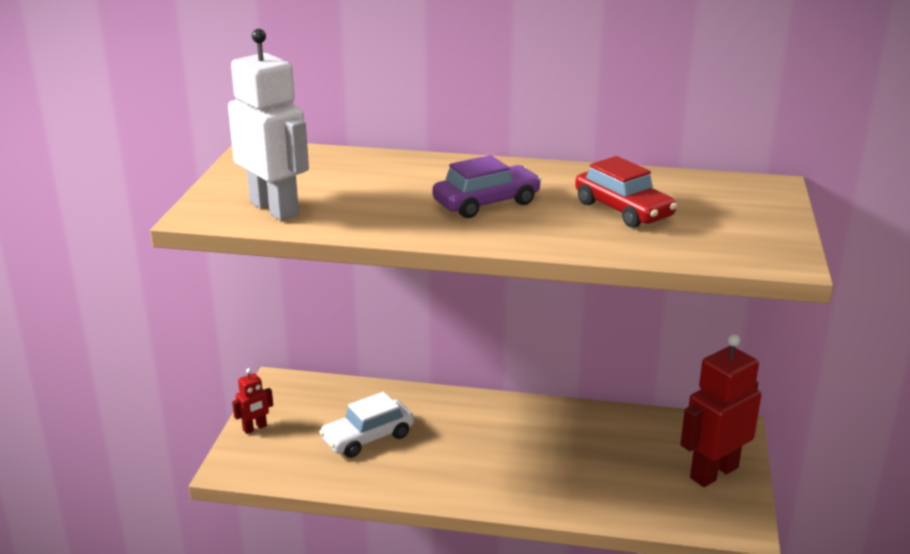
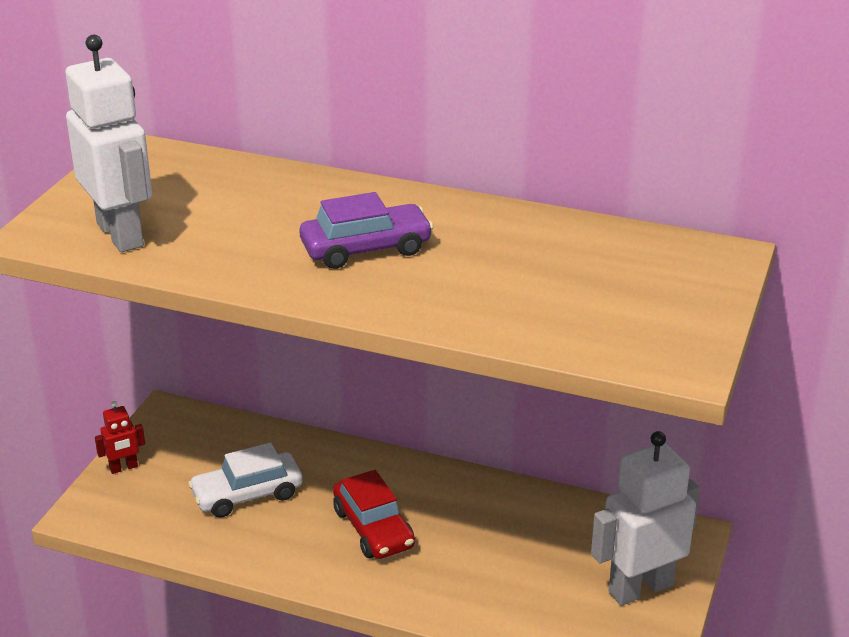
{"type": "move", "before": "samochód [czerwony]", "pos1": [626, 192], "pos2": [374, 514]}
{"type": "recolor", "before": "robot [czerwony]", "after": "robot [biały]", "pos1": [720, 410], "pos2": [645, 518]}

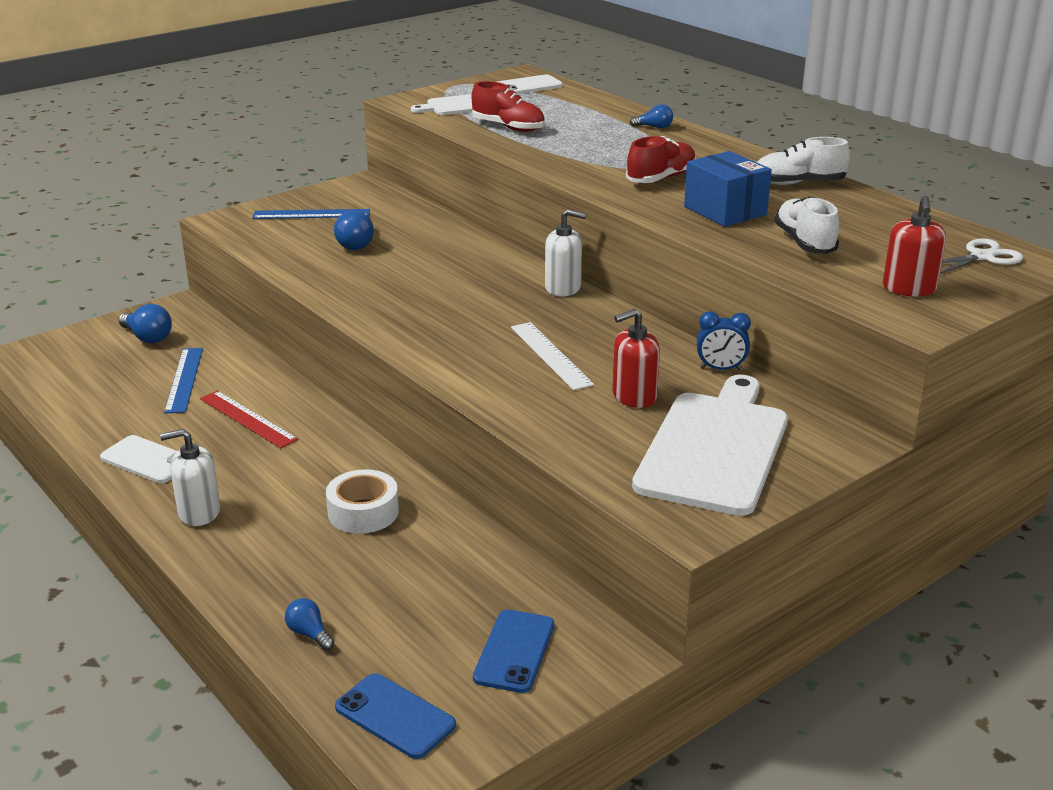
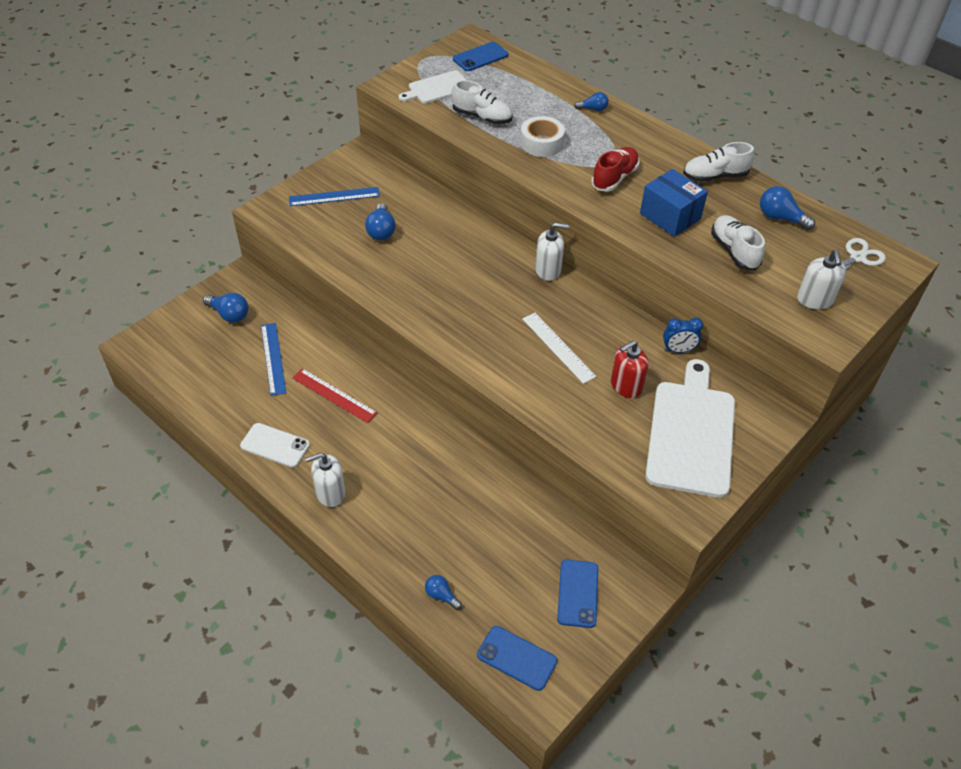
{"type": "move", "before": "taśma klejąca [biały]", "pos1": [362, 501], "pos2": [542, 136]}
{"type": "recolor", "before": "but [czerwony]", "after": "but [biały]", "pos1": [508, 106], "pos2": [482, 102]}
{"type": "recolor", "before": "telefon [biały]", "after": "telefon [niebieski]", "pos1": [530, 84], "pos2": [481, 56]}
{"type": "recolor", "before": "dozownik mydła [czerwony]", "after": "dozownik mydła [biały]", "pos1": [914, 246], "pos2": [821, 279]}
{"type": "insert", "after": "żarówka [niebieski]", "pos2": [787, 208]}

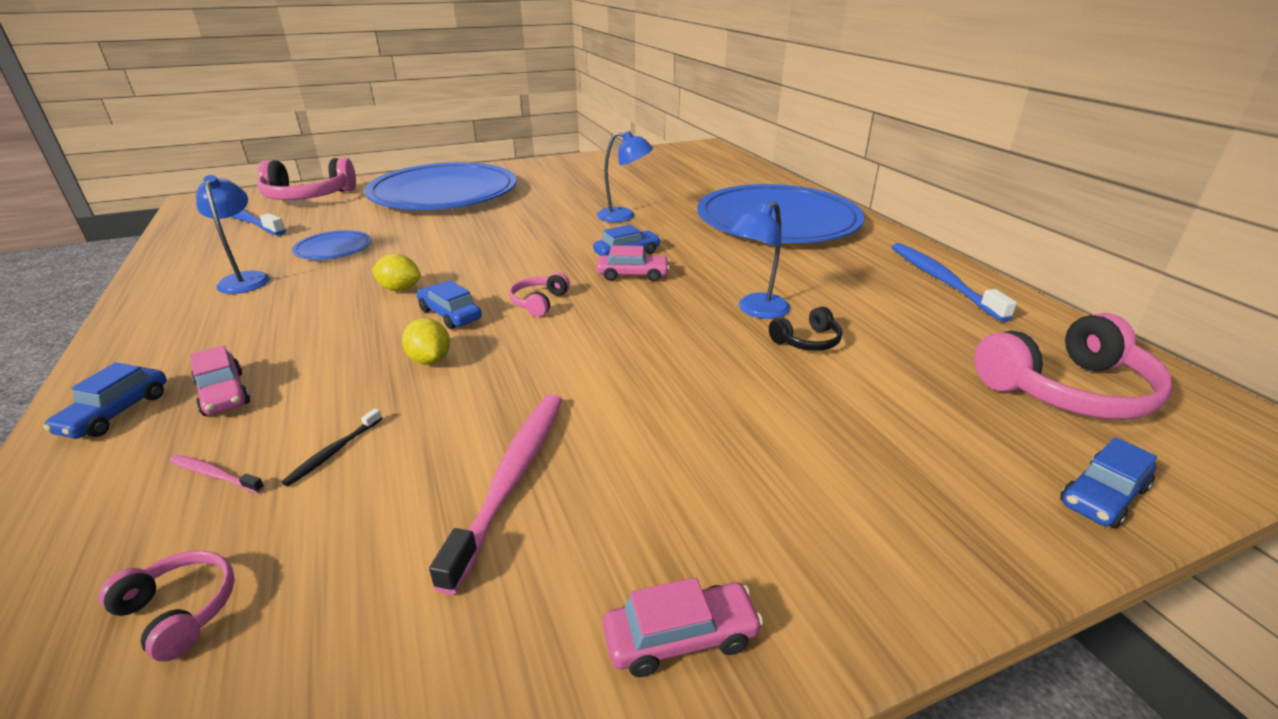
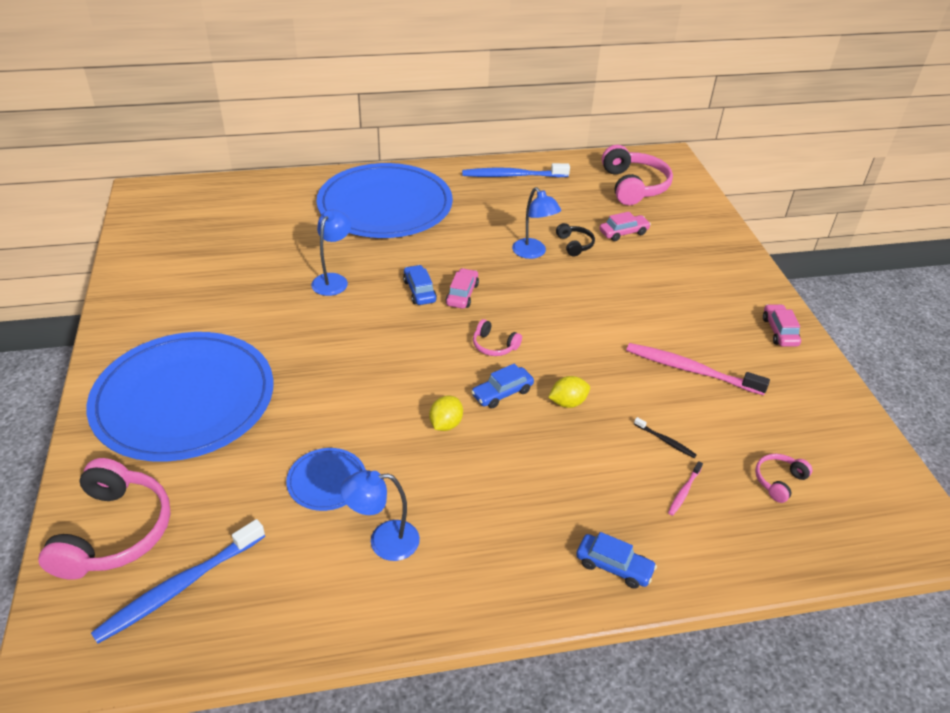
{"type": "move", "before": "samochód [różowy]", "pos1": [220, 380], "pos2": [625, 226]}
{"type": "delete", "before": "samochód [niebieski]", "pos1": [1108, 482]}

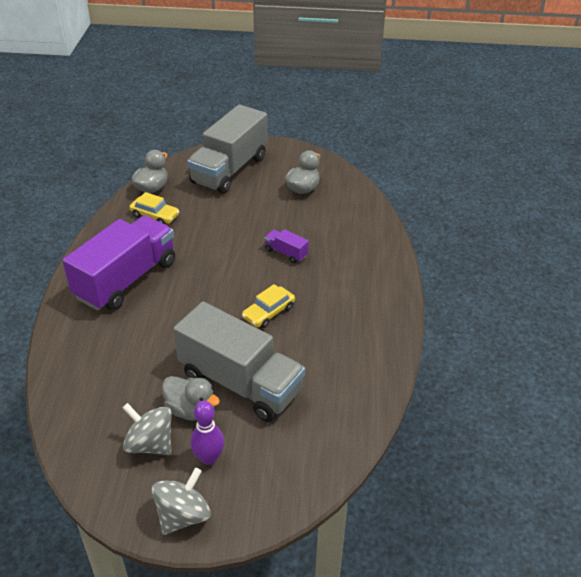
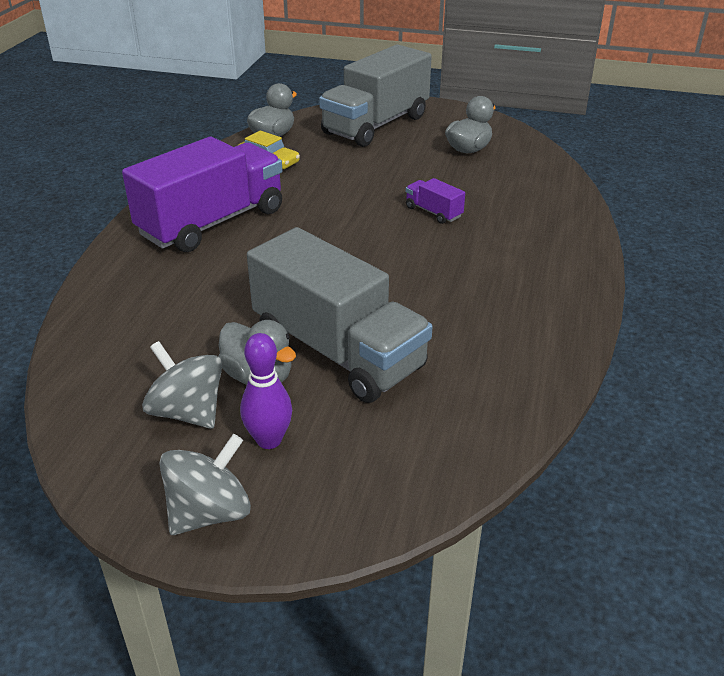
{"type": "delete", "before": "samochód [żółty]", "pos1": [268, 306]}

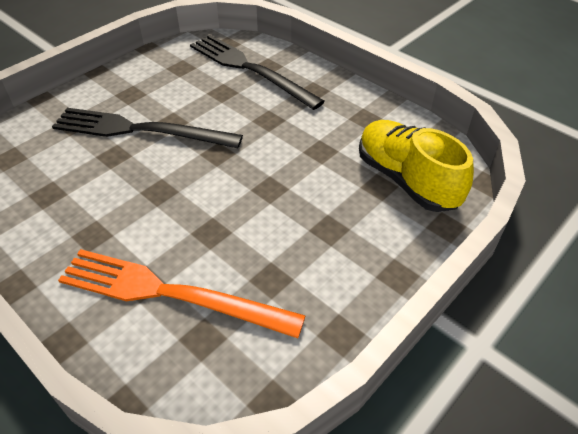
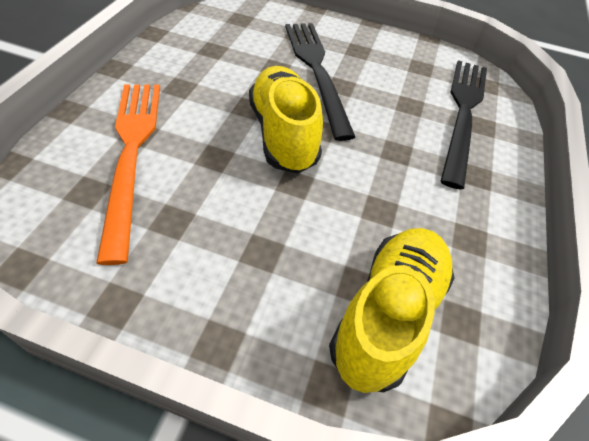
{"type": "insert", "after": "but [żółty]", "pos2": [286, 120]}

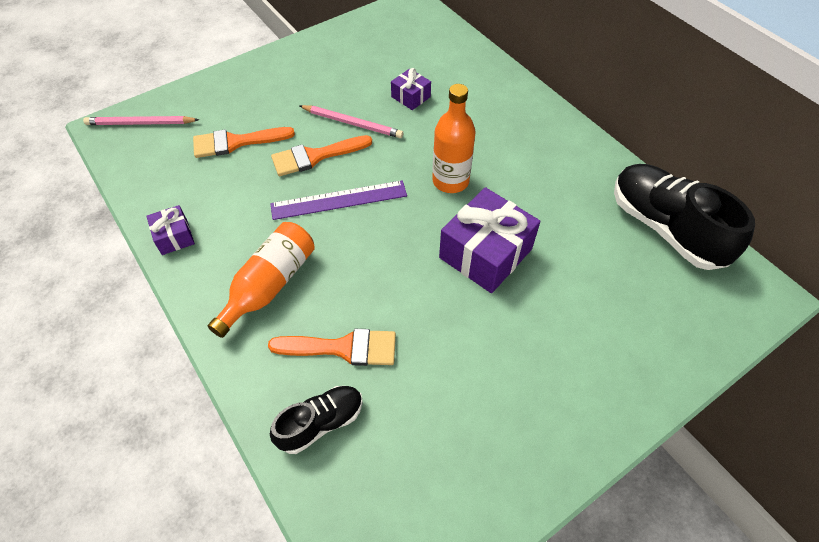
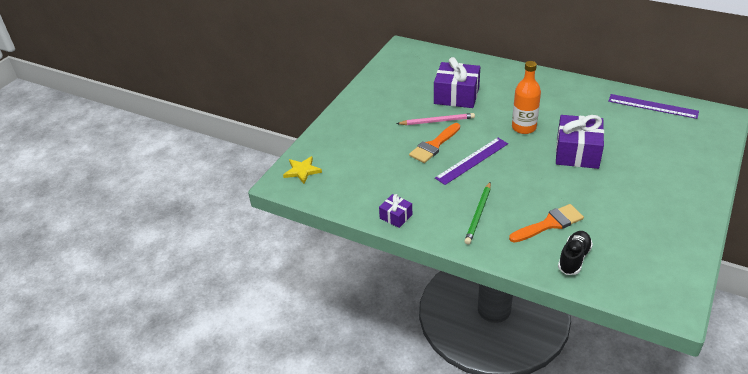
{"type": "replace", "before": "ołówek [różowy]", "after": "gwiazda [żółty]", "pos1": [141, 120], "pos2": [302, 170]}
{"type": "delete", "before": "pędzel [pomarańczowy]", "pos1": [244, 142]}
{"type": "replace", "before": "butelka [pomarańczowy]", "after": "ołówek [zielony]", "pos1": [261, 280], "pos2": [477, 213]}
{"type": "resize", "before": "prezent [fioletowy]", "pos1": [411, 89], "pos2": [457, 82], "scale": 1.96}
{"type": "replace", "before": "but [czarny]", "after": "linijka [fioletowy]", "pos1": [684, 217], "pos2": [653, 106]}

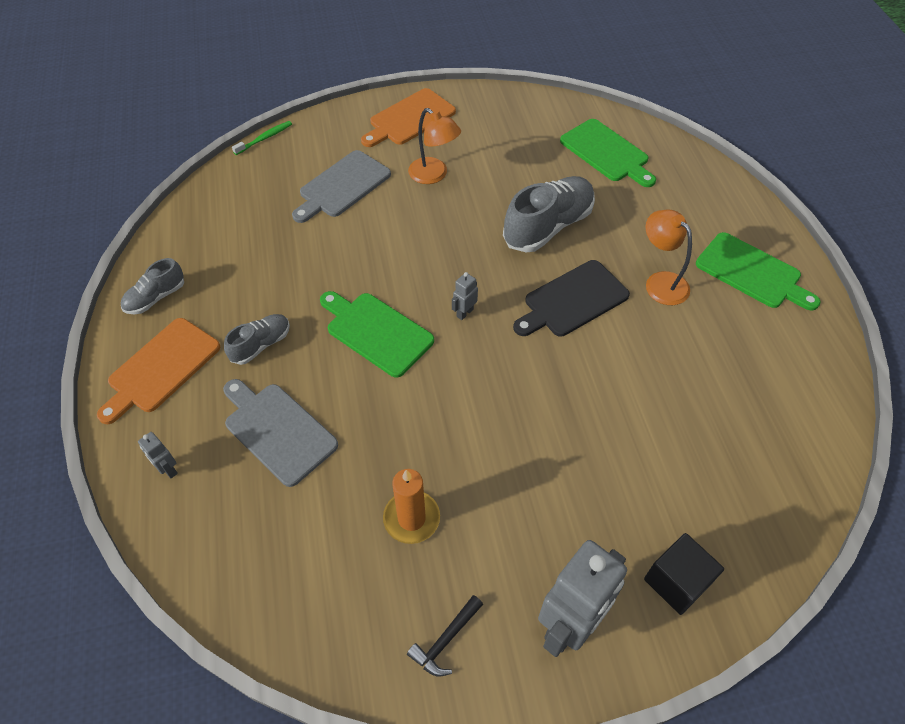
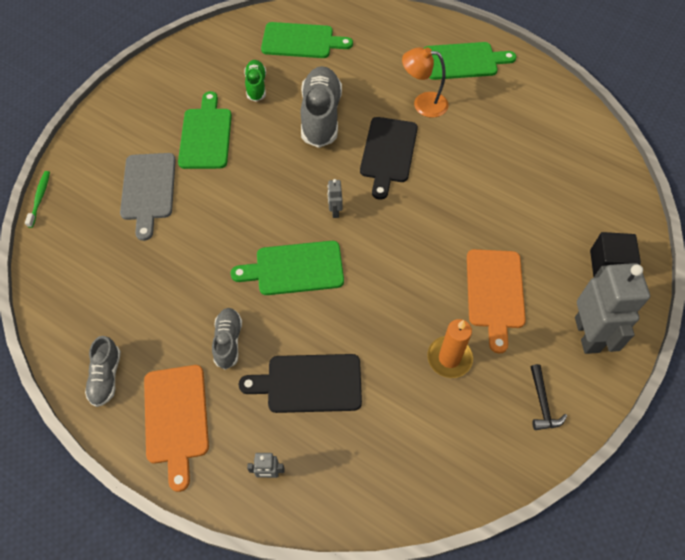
{"type": "recolor", "before": "deska do krojenia [szary]", "after": "deska do krojenia [czarny]", "pos1": [280, 433], "pos2": [300, 383]}
{"type": "move", "before": "deska do krojenia [pomarańczowy]", "pos1": [408, 117], "pos2": [496, 301]}
{"type": "replace", "before": "lampka [pomarańczowy]", "after": "deska do krojenia [zielony]", "pos1": [434, 146], "pos2": [205, 130]}
{"type": "insert", "after": "but [zielony]", "pos2": [255, 81]}

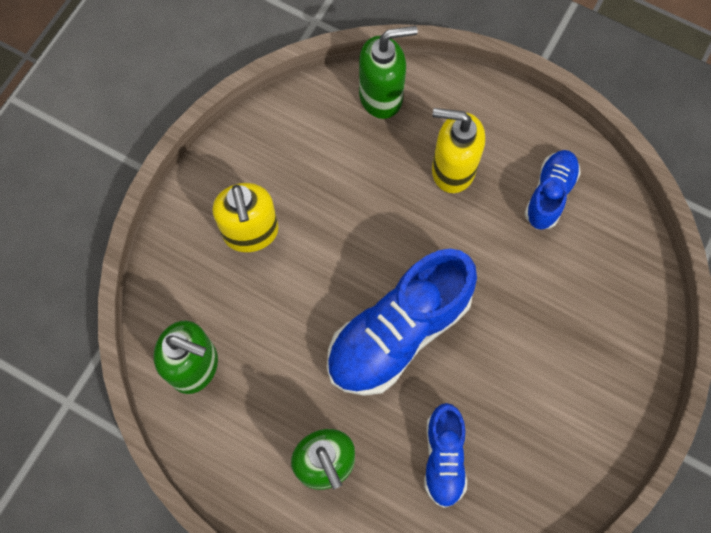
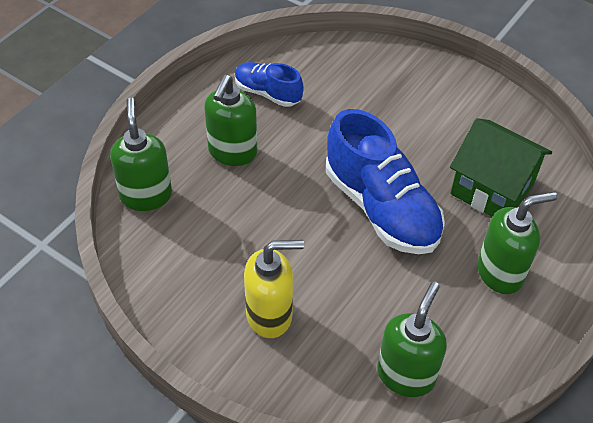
{"type": "replace", "before": "but [niebieski]", "after": "domek [zielony]", "pos1": [445, 455], "pos2": [501, 167]}
{"type": "recolor", "before": "dozownik mydła [żółty]", "after": "dozownik mydła [zielony]", "pos1": [458, 150], "pos2": [230, 120]}

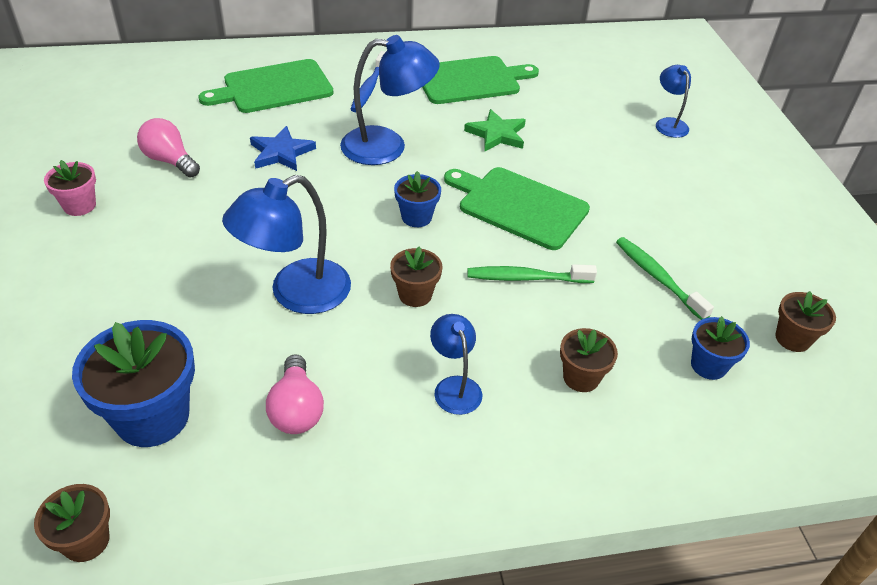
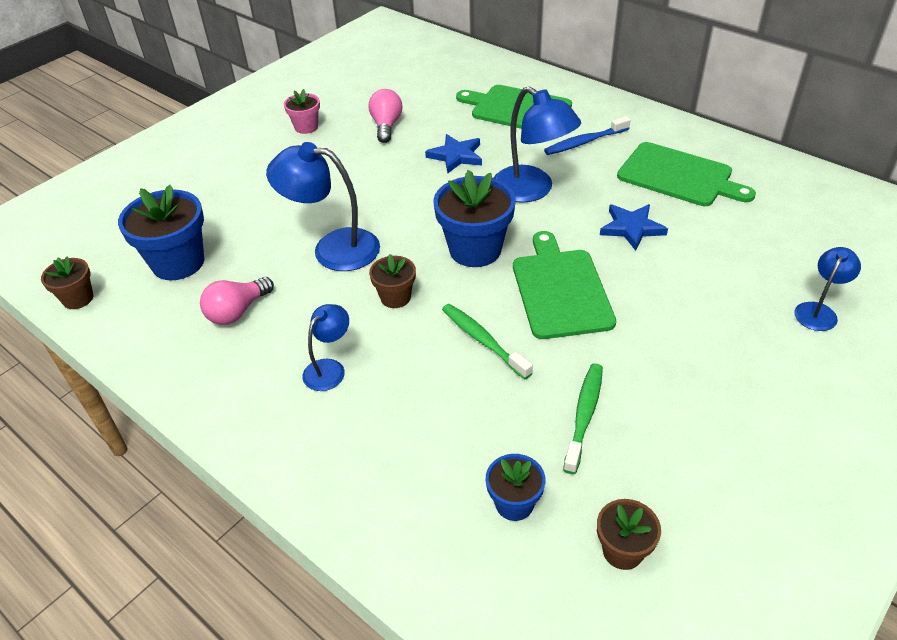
{"type": "resize", "before": "doniczka [niebieski]", "pos1": [417, 199], "pos2": [474, 218], "scale": 1.82}
{"type": "recolor", "before": "gwiazda [zielony]", "after": "gwiazda [niebieski]", "pos1": [495, 130], "pos2": [634, 227]}
{"type": "delete", "before": "doniczka [brązowy]", "pos1": [589, 360]}

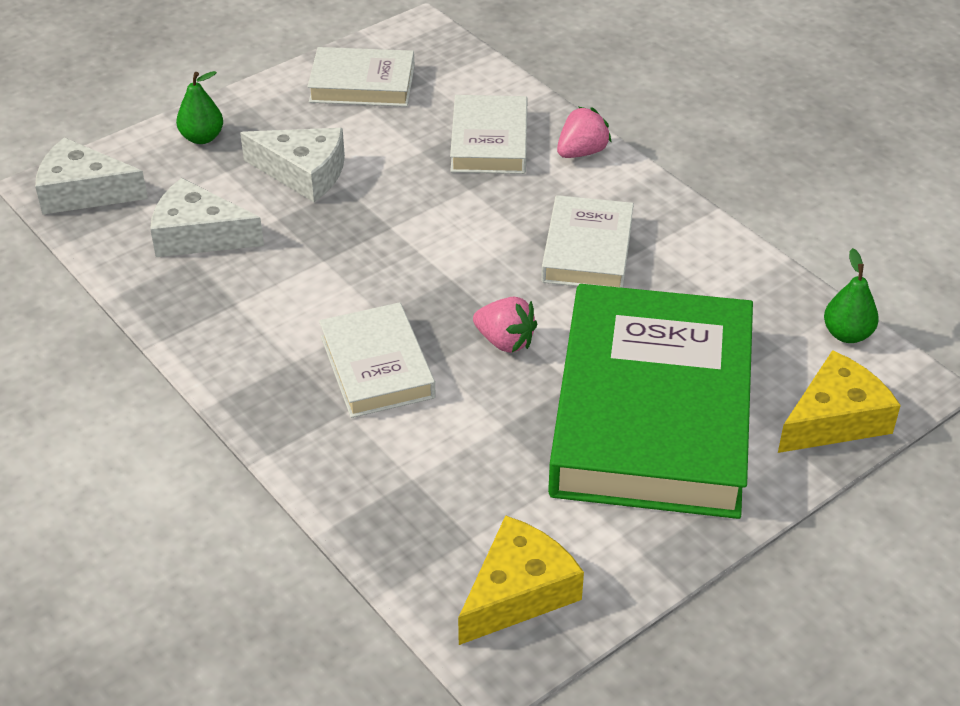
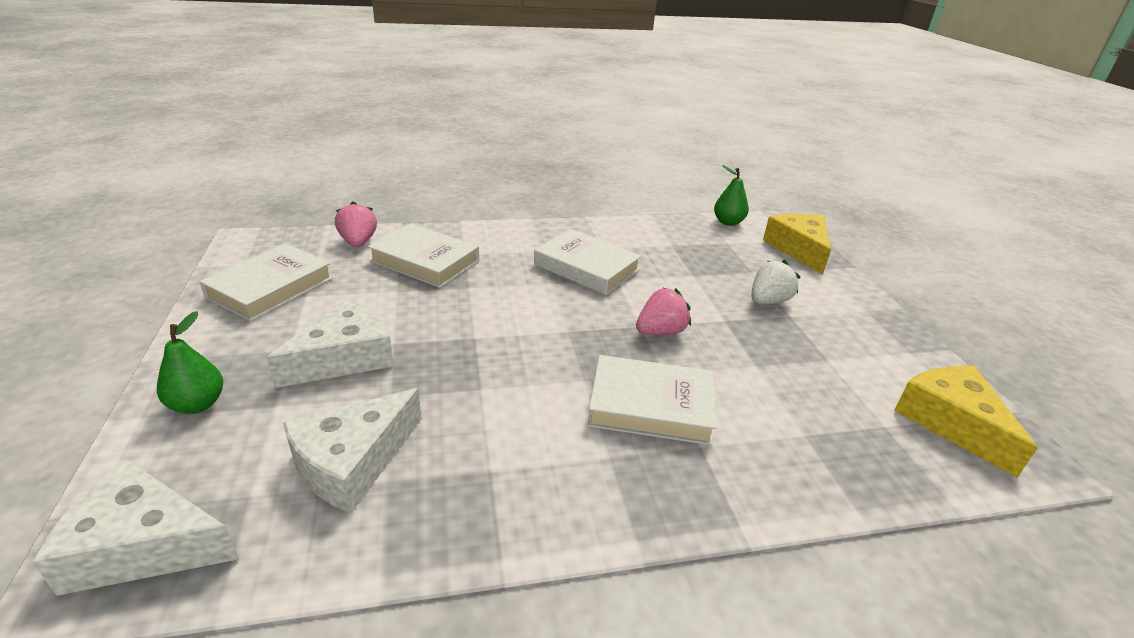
{"type": "rotate", "before": "ser [biały]", "pos1": [91, 176], "pos2": [135, 528], "turn": 60}
{"type": "replace", "before": "książka [zielony]", "after": "truskawka [biały]", "pos1": [650, 401], "pos2": [776, 282]}
{"type": "move", "before": "truskawka [różowy]", "pos1": [584, 132], "pos2": [356, 224]}

